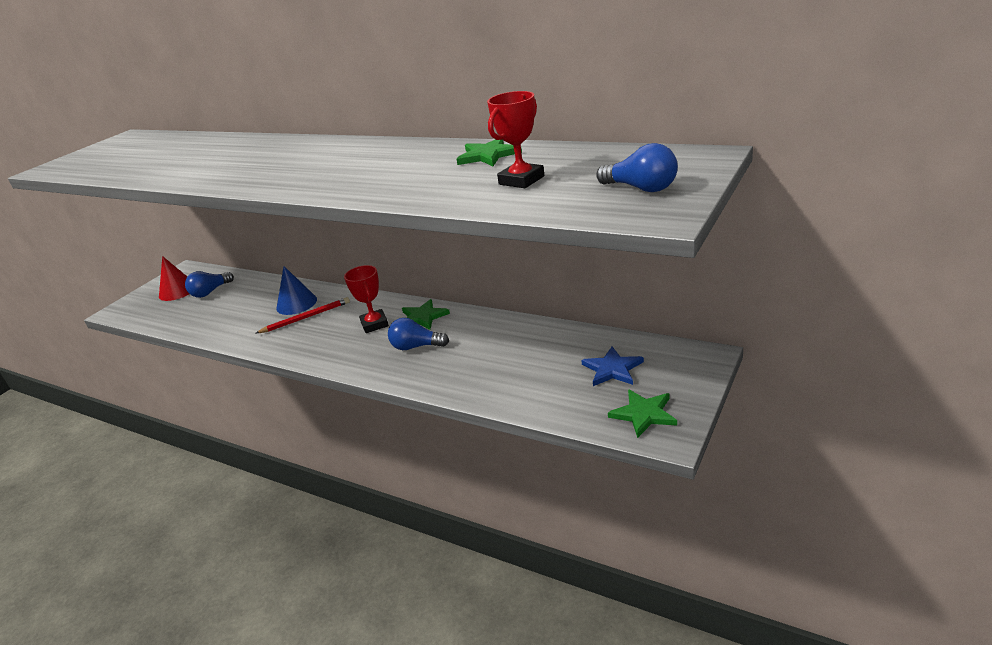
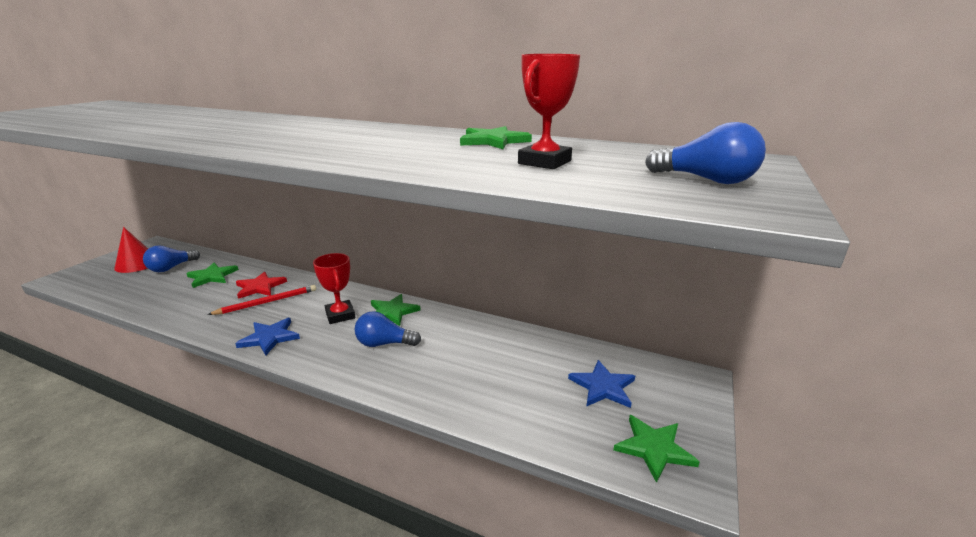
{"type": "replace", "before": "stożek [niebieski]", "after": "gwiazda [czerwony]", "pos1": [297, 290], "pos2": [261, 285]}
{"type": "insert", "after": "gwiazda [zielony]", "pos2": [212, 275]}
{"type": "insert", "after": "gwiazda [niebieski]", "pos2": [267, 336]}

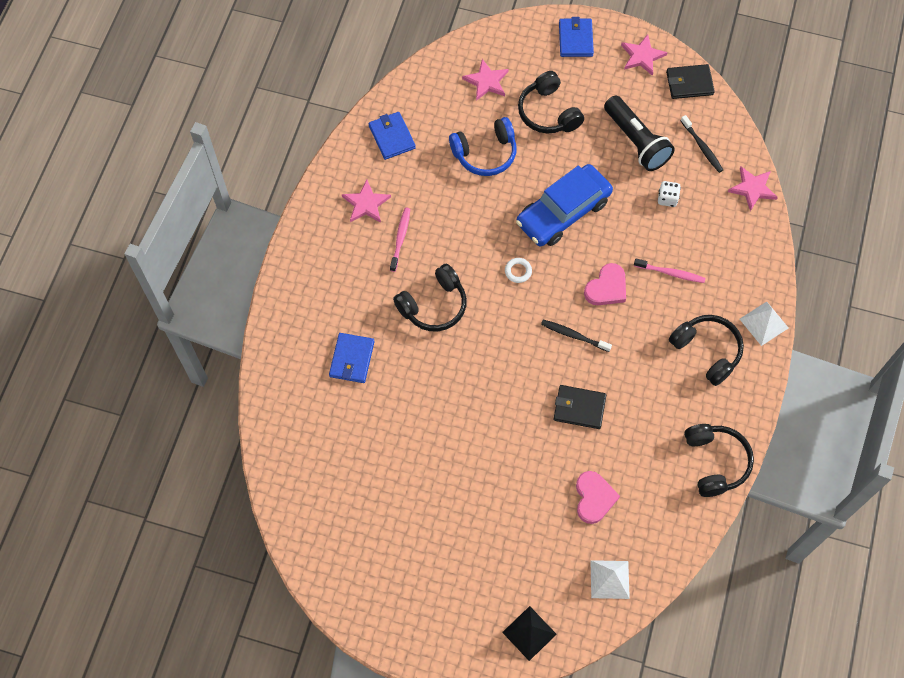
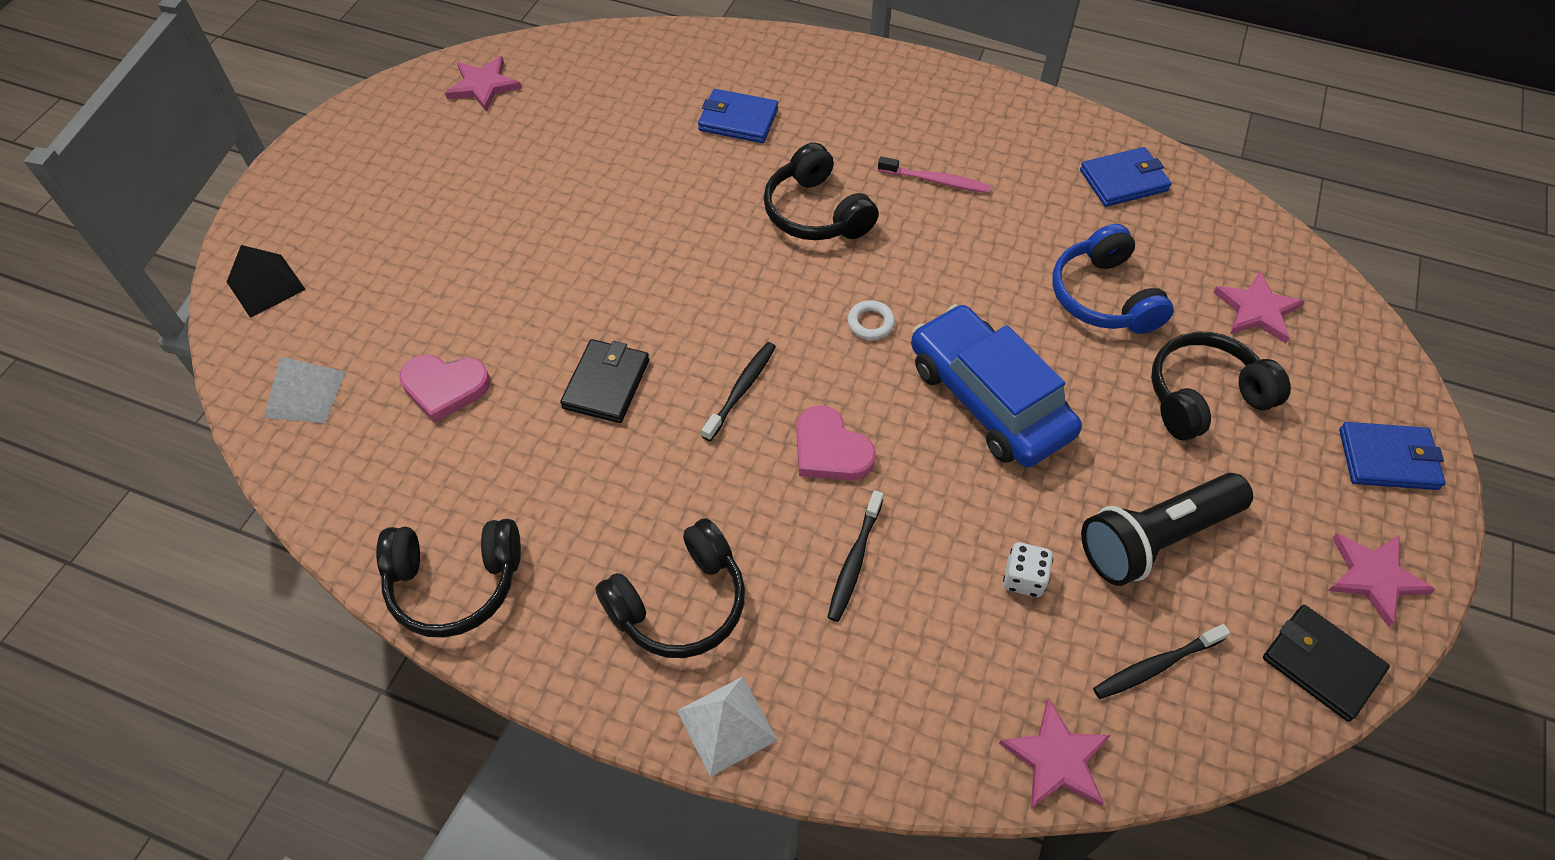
{"type": "move", "before": "gwiazda [różowy]", "pos1": [366, 201], "pos2": [483, 84]}
{"type": "recolor", "before": "szczoteczka do zębów [różowy]", "after": "szczoteczka do zębów [czarny]", "pos1": [669, 270], "pos2": [855, 556]}
{"type": "rotate", "before": "portfel [czarny]", "pos1": [690, 81], "pos2": [1326, 663], "turn": -45}

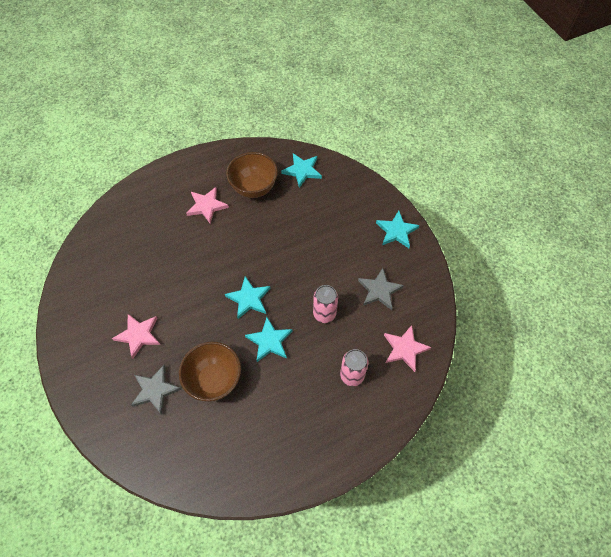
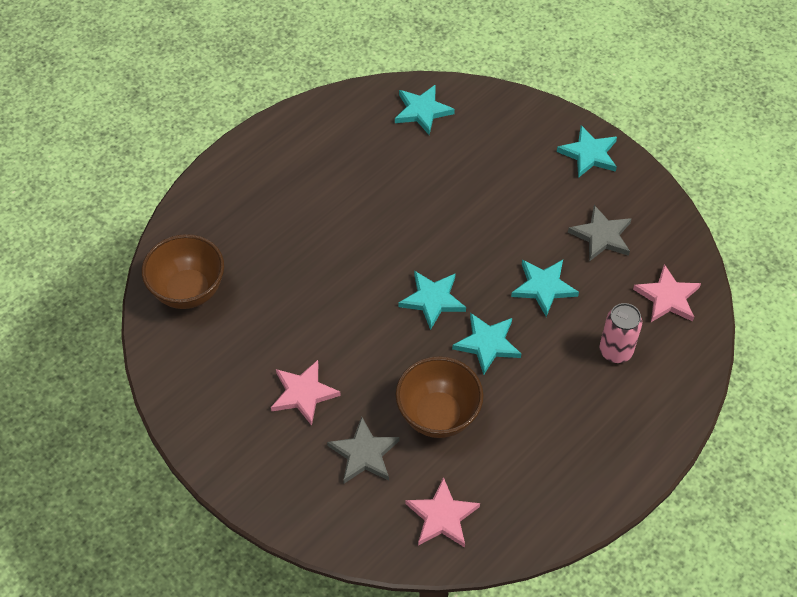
{"type": "move", "before": "gwiazda [różowy]", "pos1": [207, 205], "pos2": [443, 512]}
{"type": "move", "before": "miska [brązowy]", "pos1": [252, 175], "pos2": [183, 271]}
{"type": "replace", "before": "puszka [różowy]", "after": "gwiazda [turkusowy]", "pos1": [325, 304], "pos2": [545, 288]}

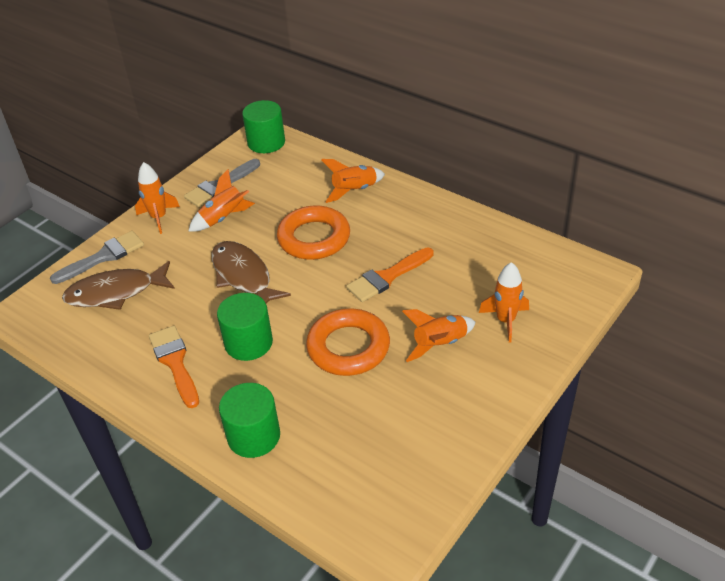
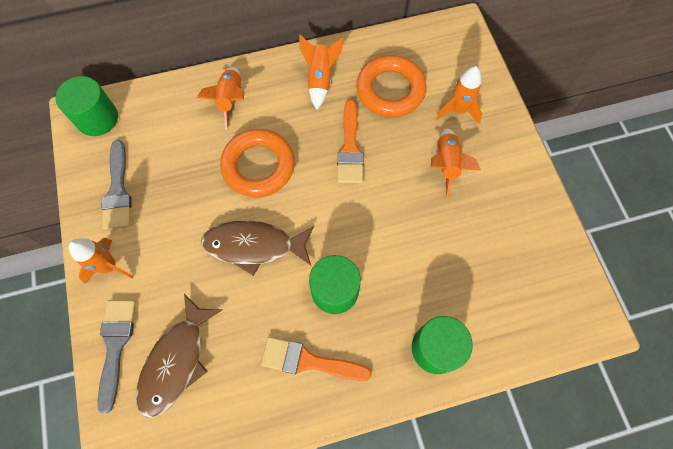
{"type": "move", "before": "rakieta [pomarańczowy]", "pos1": [221, 200], "pos2": [321, 72]}
{"type": "move", "before": "pierścień [pomarańczowy]", "pos1": [348, 342], "pos2": [391, 86]}

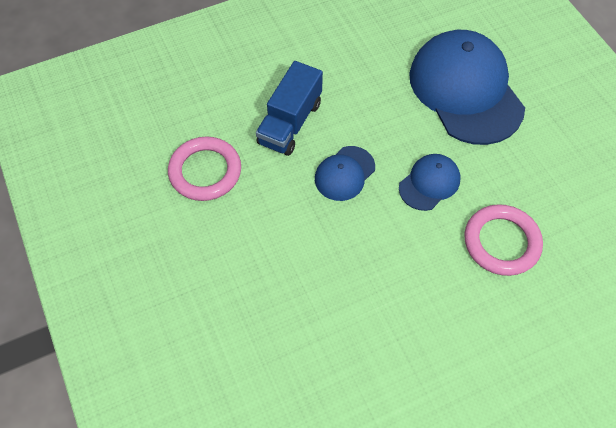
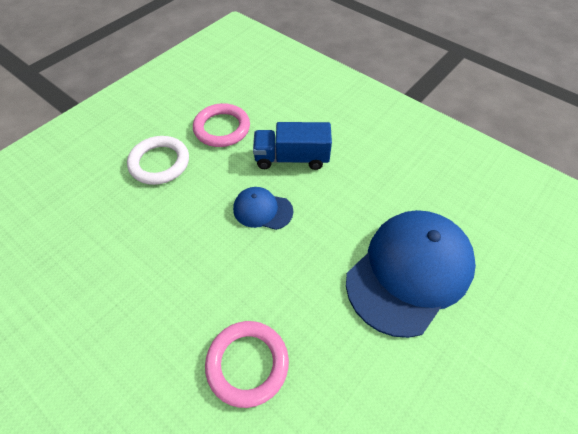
{"type": "delete", "before": "czapka [niebieski]", "pos1": [429, 182]}
{"type": "insert", "after": "pierścień [biały]", "pos2": [158, 160]}

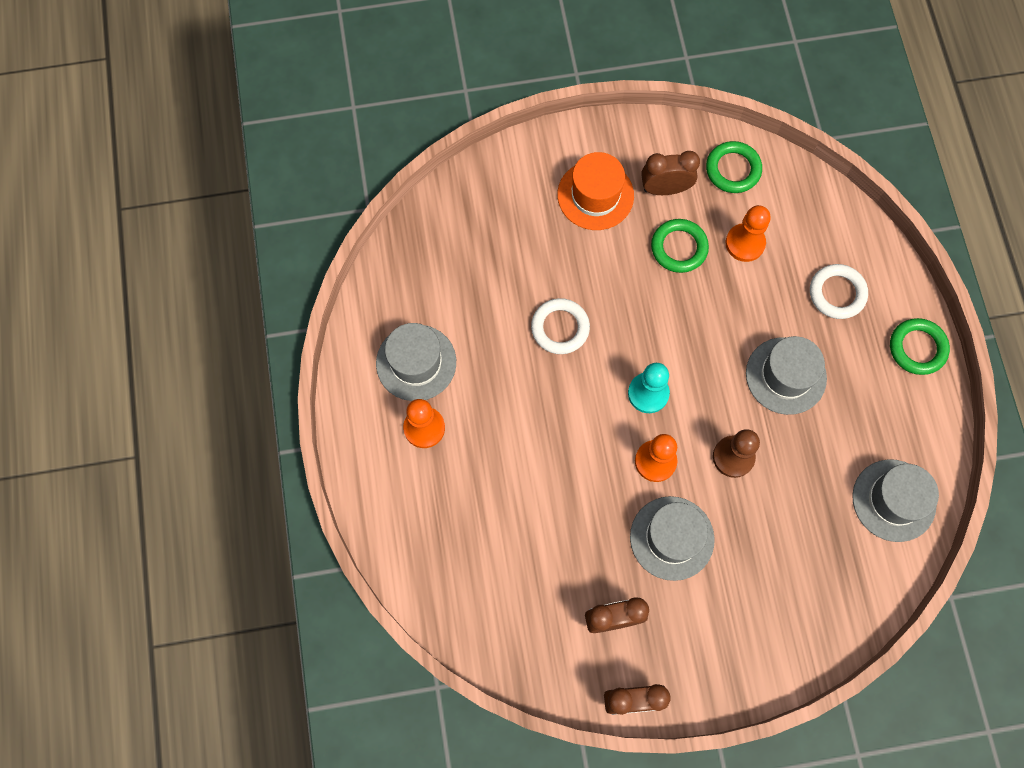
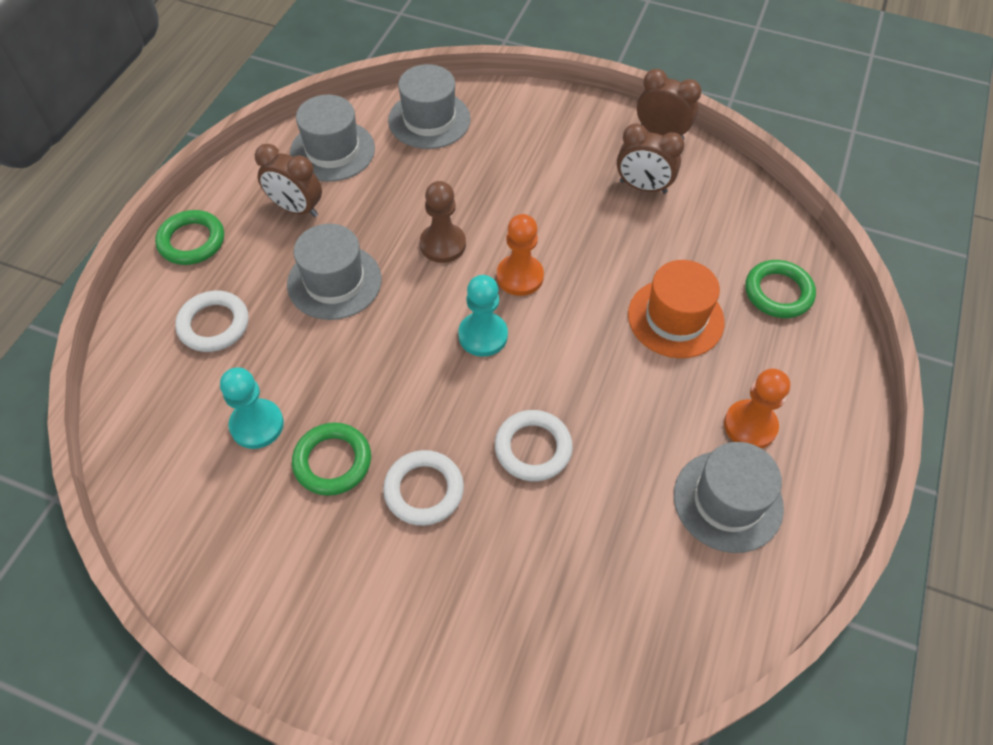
{"type": "move", "before": "kapelusz [pomarańczowy]", "pos1": [595, 191], "pos2": [676, 309]}
{"type": "move", "before": "kapelusz [szary]", "pos1": [672, 538], "pos2": [429, 106]}
{"type": "move", "before": "budzik [brązowy]", "pos1": [670, 173], "pos2": [288, 180]}
{"type": "move", "before": "pierścień [zielony]", "pos1": [734, 167], "pos2": [780, 289]}
{"type": "recolor", "before": "pionek [pomarańczowy]", "after": "pionek [turkusowy]", "pos1": [748, 233], "pos2": [252, 408]}
{"type": "insert", "after": "pierścień [biały]", "pos2": [423, 488]}

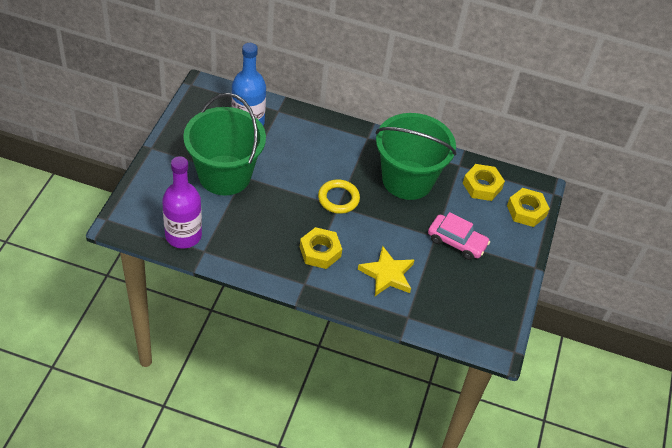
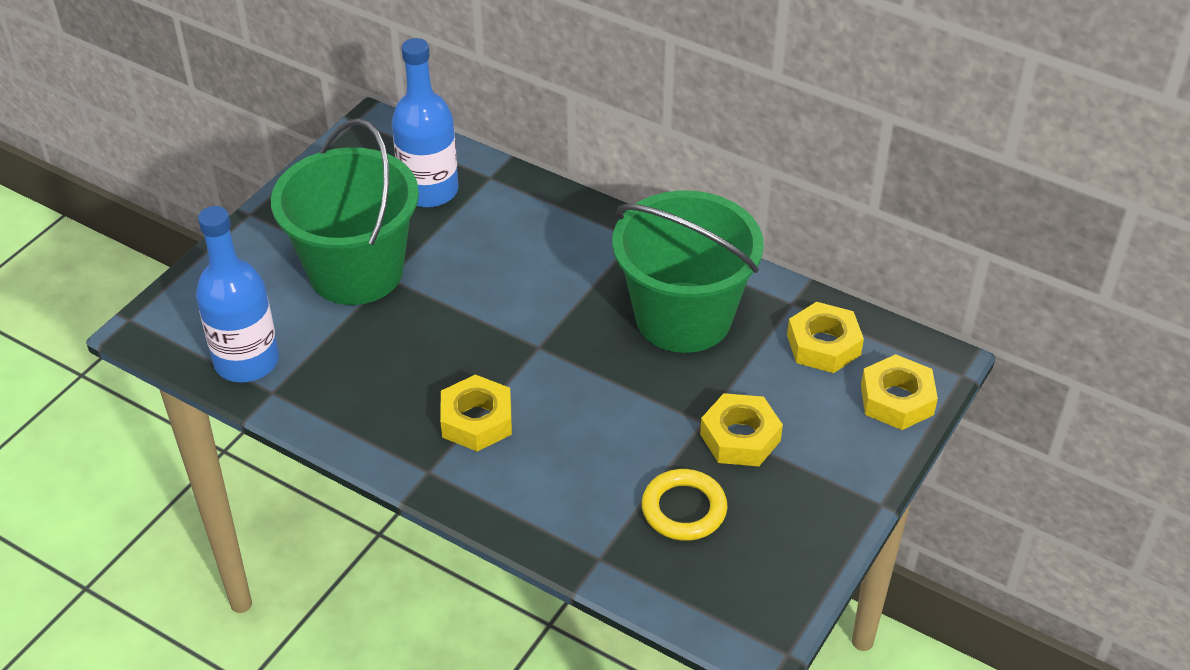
{"type": "recolor", "before": "butelka [fioletowy]", "after": "butelka [niebieski]", "pos1": [182, 202], "pos2": [237, 294]}
{"type": "move", "before": "pierścień [żółty]", "pos1": [339, 196], "pos2": [685, 505]}
{"type": "delete", "before": "gwiazda [żółty]", "pos1": [386, 271]}
{"type": "replace", "before": "samochód [różowy]", "after": "nakrętka [żółty]", "pos1": [459, 236], "pos2": [741, 429]}

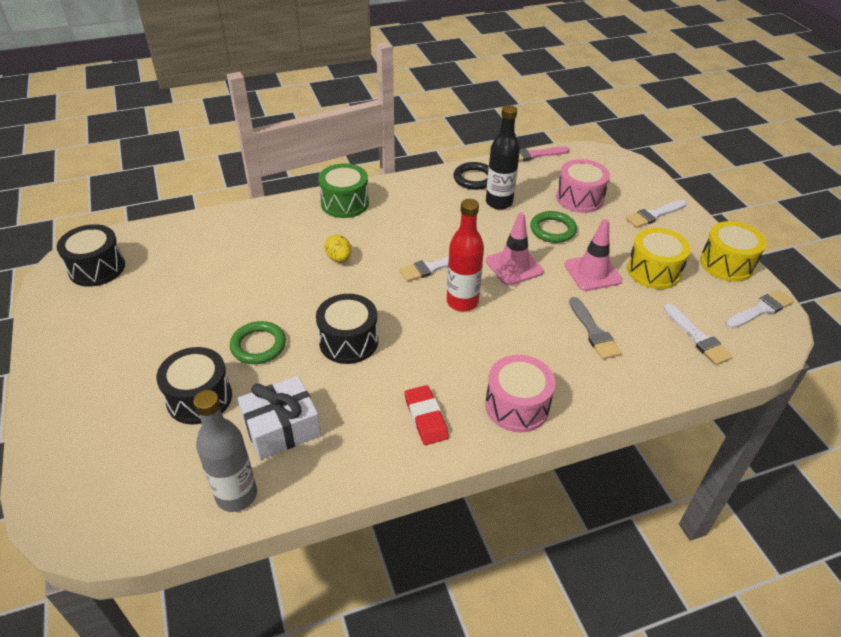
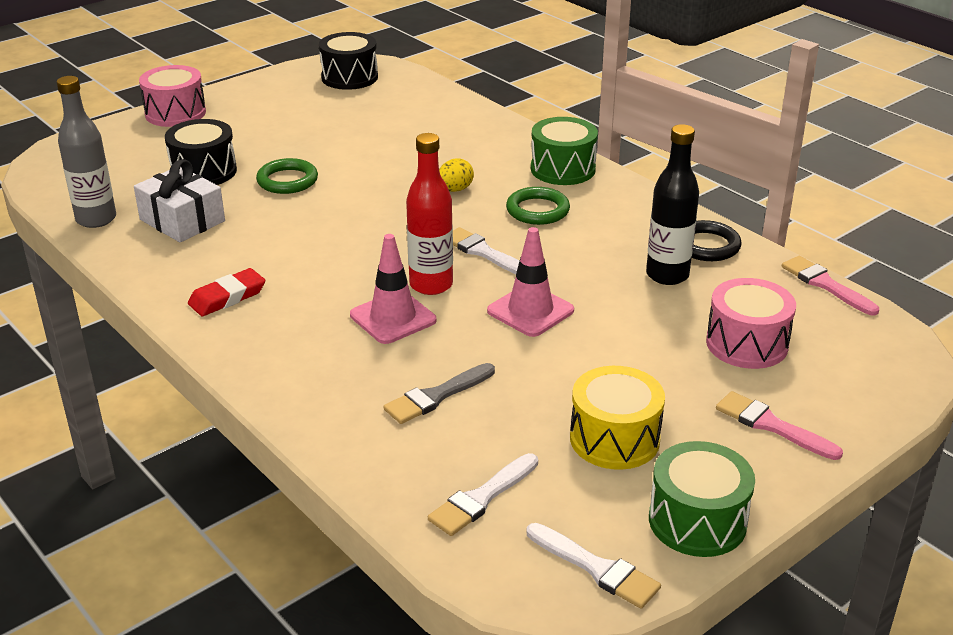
{"type": "delete", "before": "bęben [czarny]", "pos1": [347, 329]}
{"type": "move", "before": "bęben [różowy]", "pos1": [520, 393], "pos2": [172, 96]}
{"type": "move", "before": "pierścień [zielony]", "pos1": [553, 227], "pos2": [538, 206]}
{"type": "move", "before": "pachołek [różowy]", "pos1": [593, 255], "pos2": [393, 289]}
{"type": "recolor", "before": "pędzel [biały]", "after": "pędzel [różowy]", "pos1": [656, 214], "pos2": [779, 425]}
{"type": "recolor", "before": "bęben [żółty]", "after": "bęben [zielony]", "pos1": [733, 251], "pos2": [702, 499]}

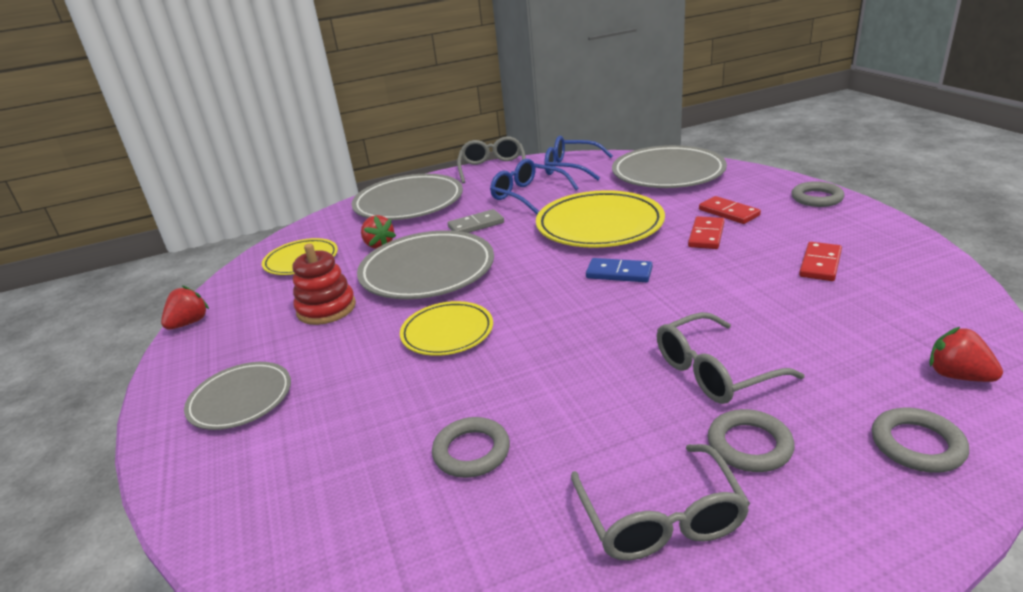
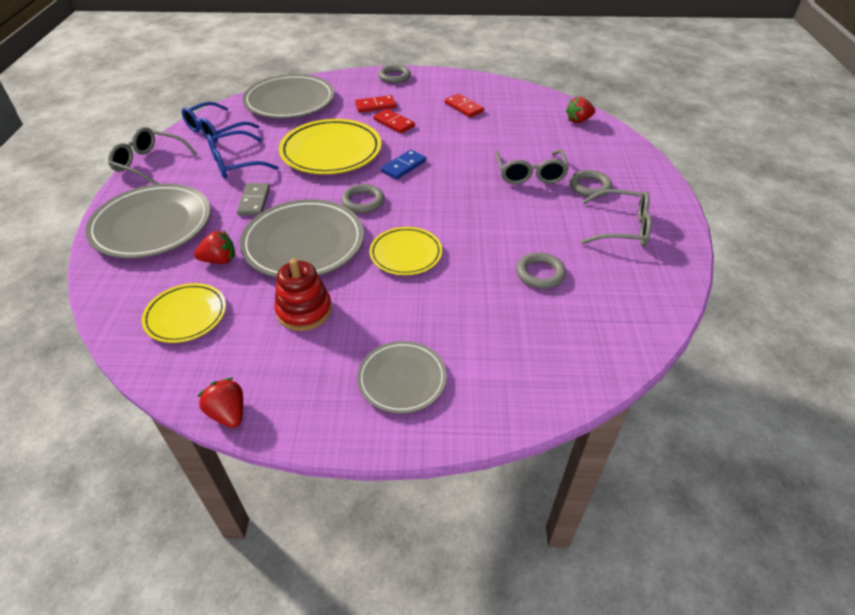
{"type": "move", "before": "pierścień [szary]", "pos1": [920, 440], "pos2": [362, 198]}

